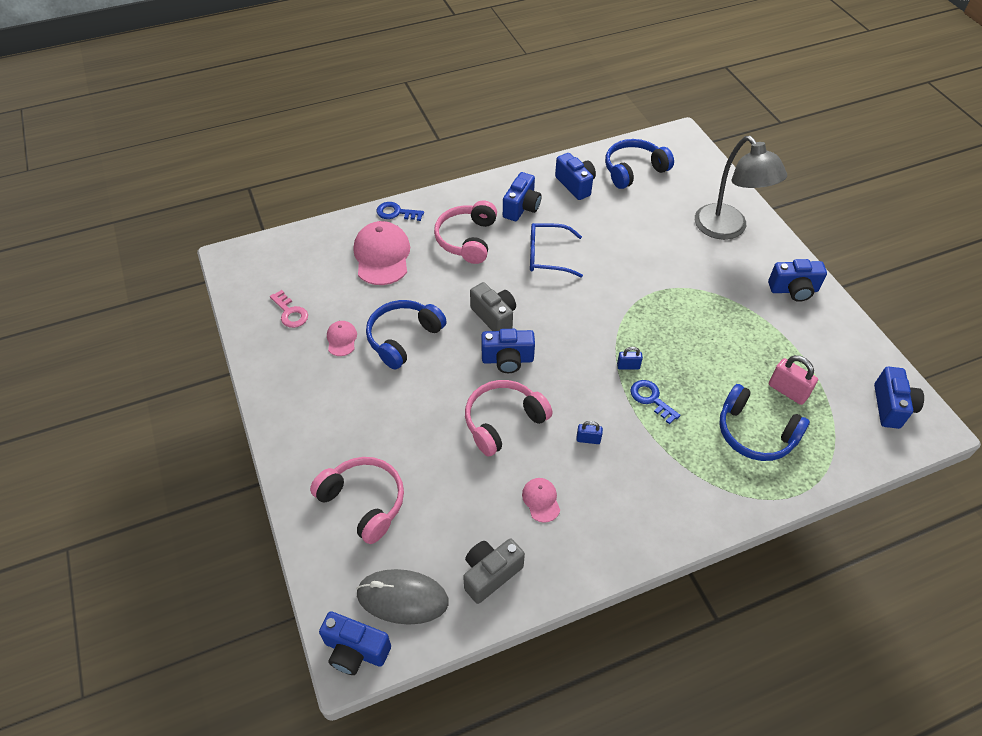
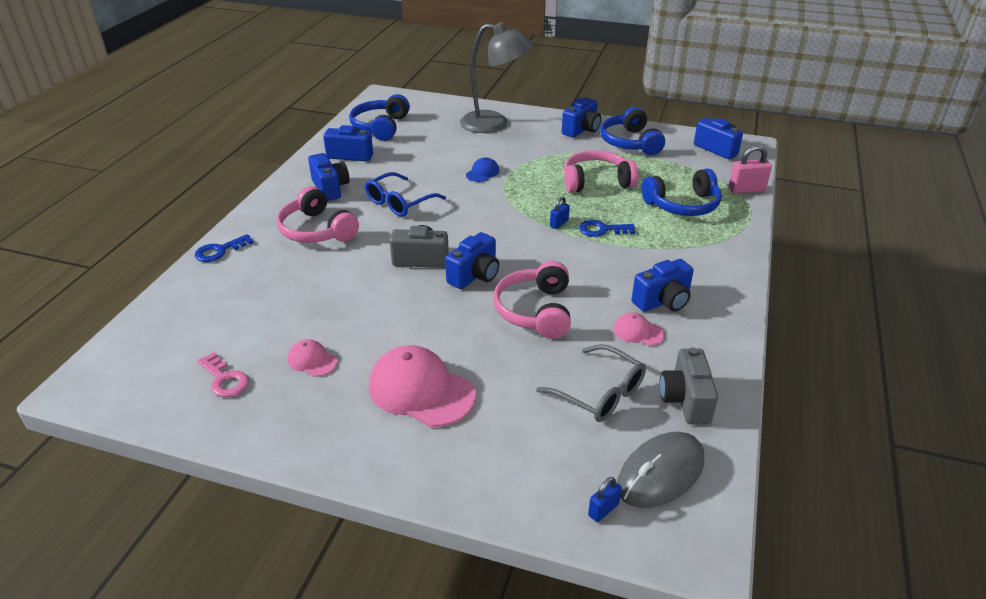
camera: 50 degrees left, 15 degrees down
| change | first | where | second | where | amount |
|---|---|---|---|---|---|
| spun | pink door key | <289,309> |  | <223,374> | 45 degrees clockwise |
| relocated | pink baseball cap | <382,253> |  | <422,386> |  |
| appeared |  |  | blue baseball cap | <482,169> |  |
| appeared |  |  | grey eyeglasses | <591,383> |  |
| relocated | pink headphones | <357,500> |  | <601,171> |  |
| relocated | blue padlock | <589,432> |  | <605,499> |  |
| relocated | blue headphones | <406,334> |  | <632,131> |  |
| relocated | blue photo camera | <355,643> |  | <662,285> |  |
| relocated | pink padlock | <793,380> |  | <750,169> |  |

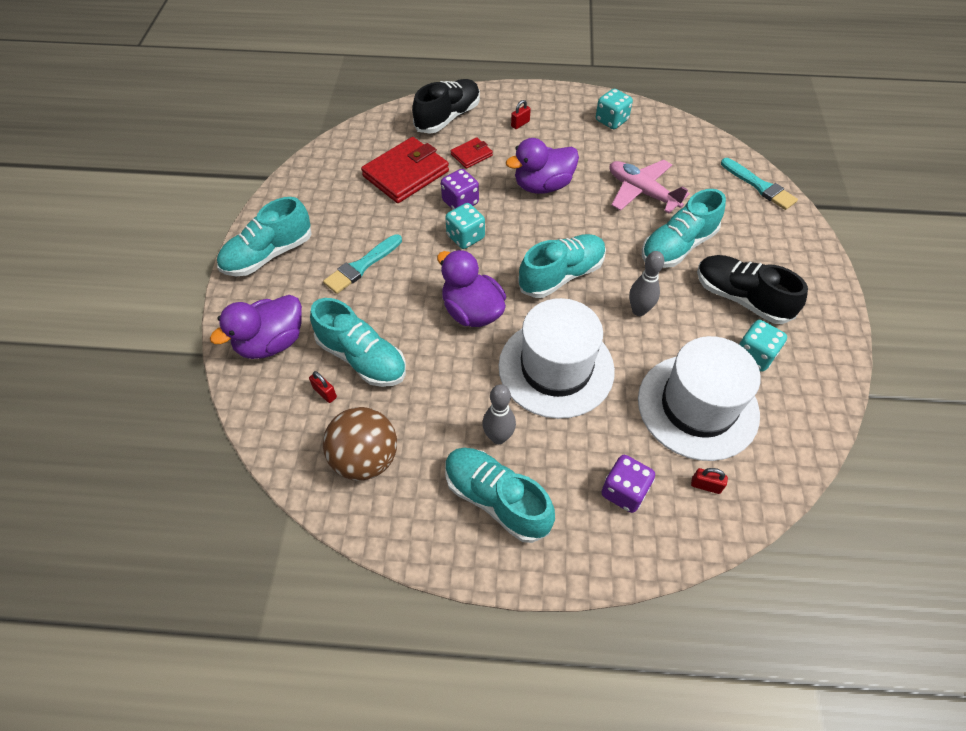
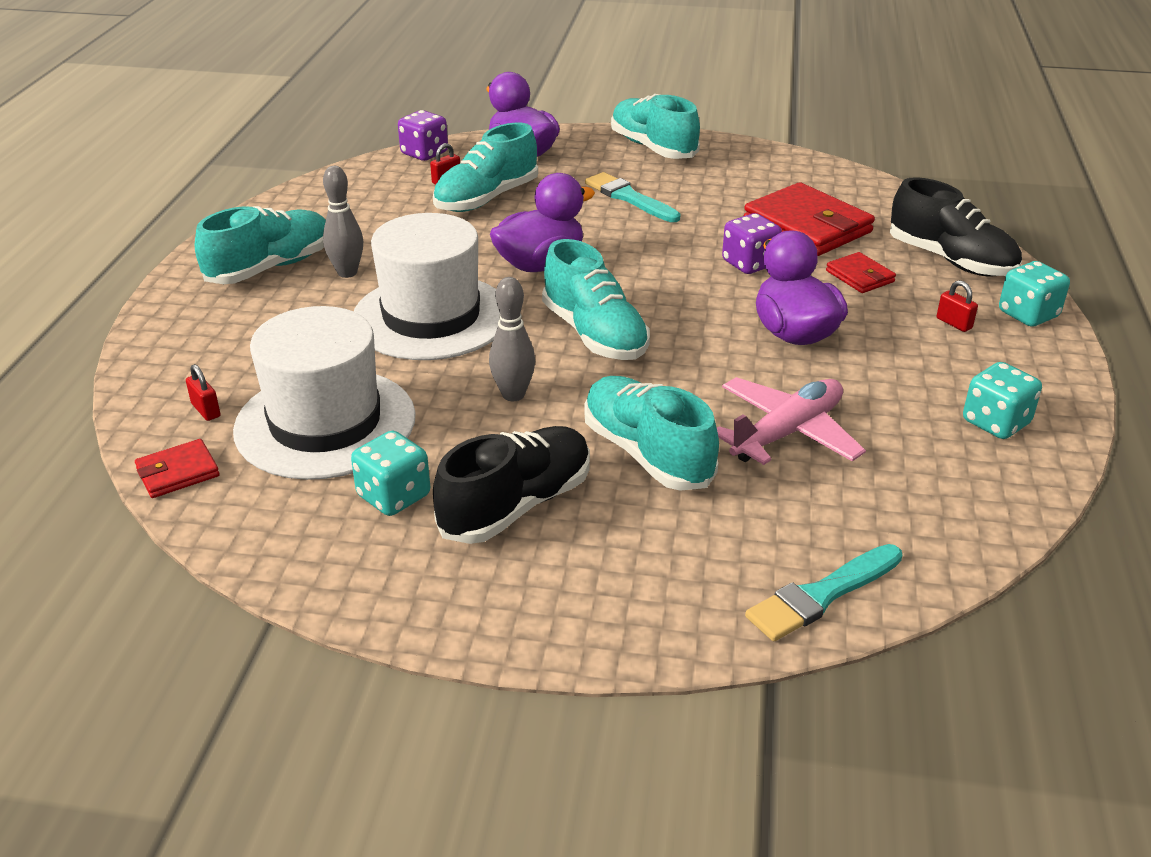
camera: 95 degrees right, 20 degrees down
| change | first | where | second | where | amount |
|---|---|---|---|---|---|
| appeared |  |  | red card wallet | <177,468> |  |
| spun | red padlock | <709,481> |  | <203,392> | 60 degrees counterclockwise |
| relocated | violet die | <628,484> |  | <423,135> |  |
| relocated | turquoise die | <465,226> |  | <1034,294> |  |
| missing | dark brown sphere | <360,444> |  |  |  |

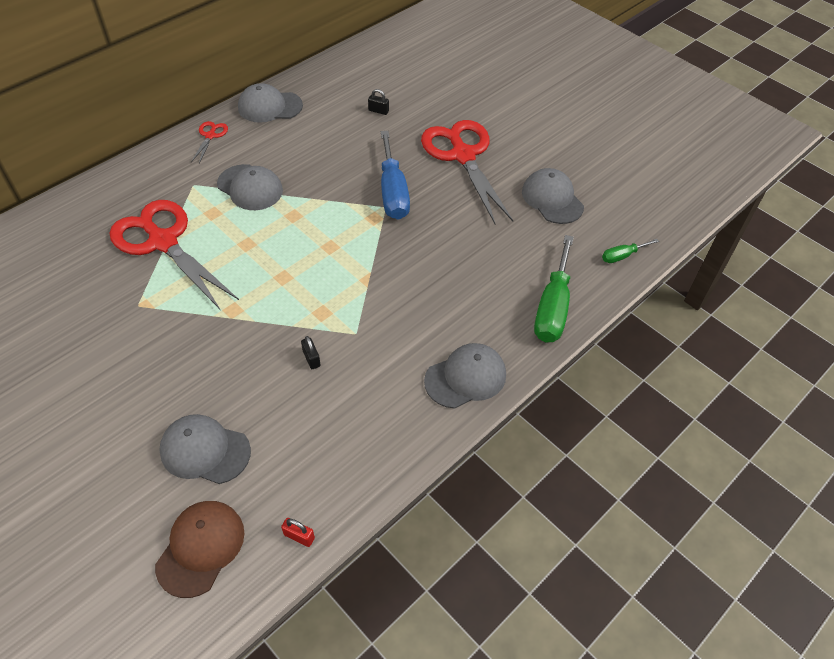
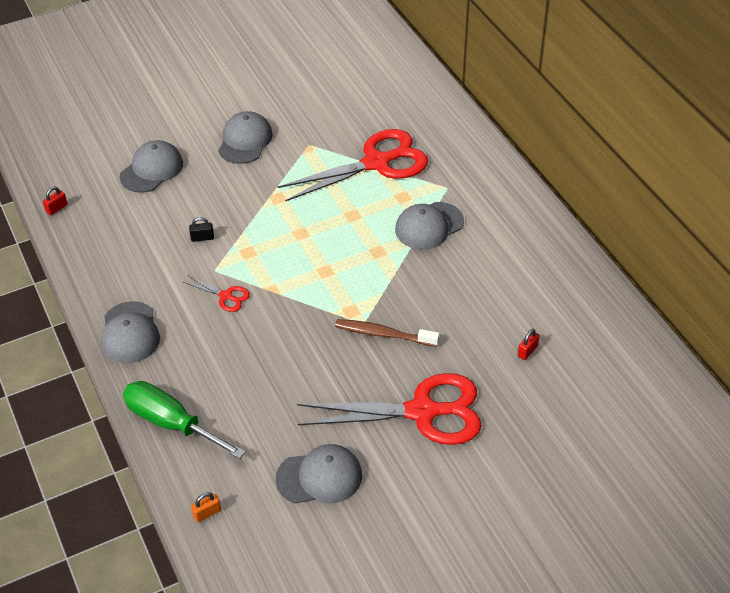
camera: 110 degrees right, 5 degrees down
| change | first | where | second | where | amount |
|---|---|---|---|---|---|
| relocated | red shears | <209,142> |  | <217,294> |  |
| exchanged | green flat screwdriver | <630,251> | orange padlock | <206,507> |  |
| relocated | grey baseball cap | <270,103> |  | <245,137> |  |
| exchanged | blue flat screwdriver | <395,175> | dark brown tooth brush | <387,333> |  |
| colour | jet-black padlock | <378,102> | red padlock | <529,344> |  |
| missing | dark brown baseball cap | <200,549> |  |  |  |

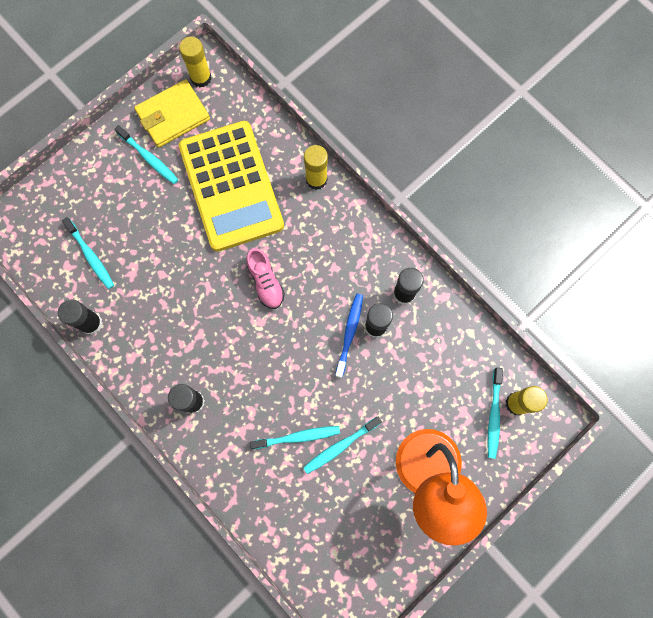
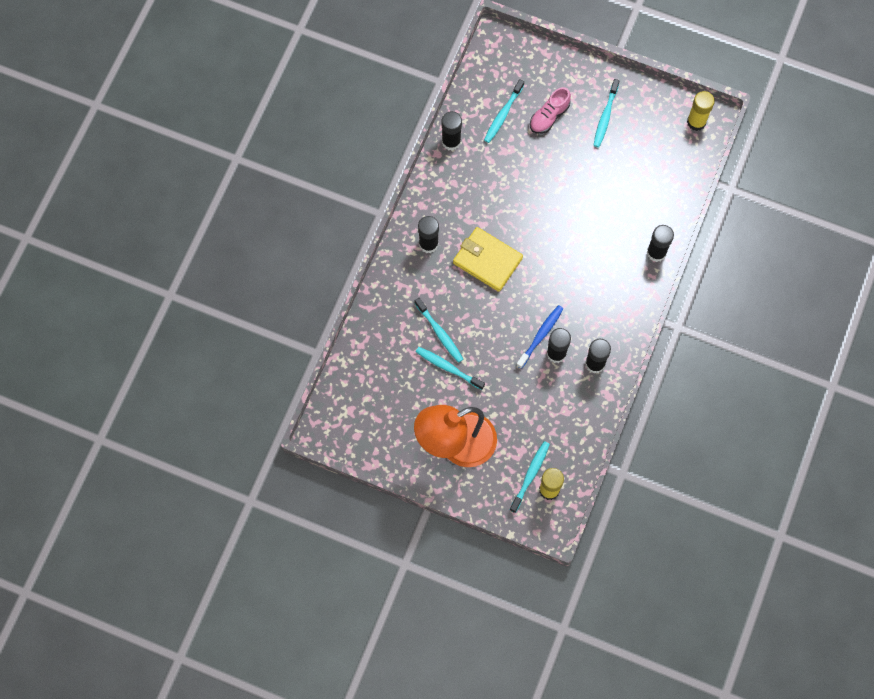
camera: 65 degrees right, 5 degrees down
| change | first | where | second | where | amount |
|---|---|---|---|---|---|
| relocated | golden card wallet | <172,113> |  | <488,259> |  |
| spun | turquoise tooth brush | <495,413> |  | <530,477> | 135 degrees clockwise |
| spun | blue tooth brush | <349,336> |  | <540,337> | 45 degrees counterclockwise |
| relocated | pink sneaker | <265,278> |  | <550,110> |  |
| colour | golden glue | <316,167> | jet-black glue | <660,243> |  |
| missing | golden calculator | <231,186> |  |  |  |

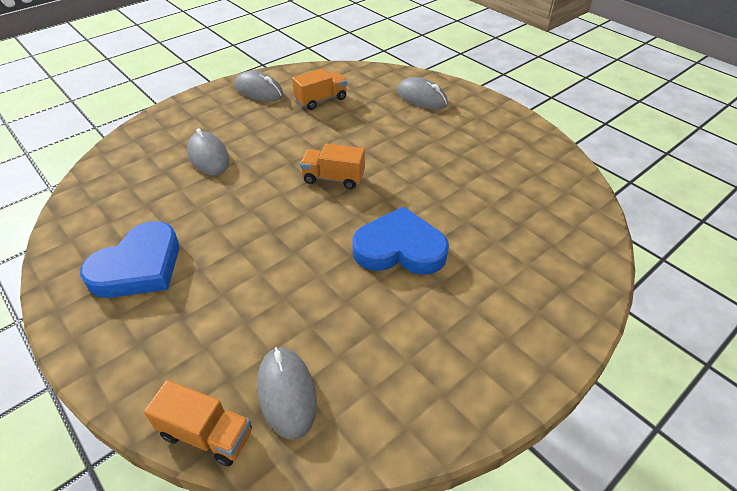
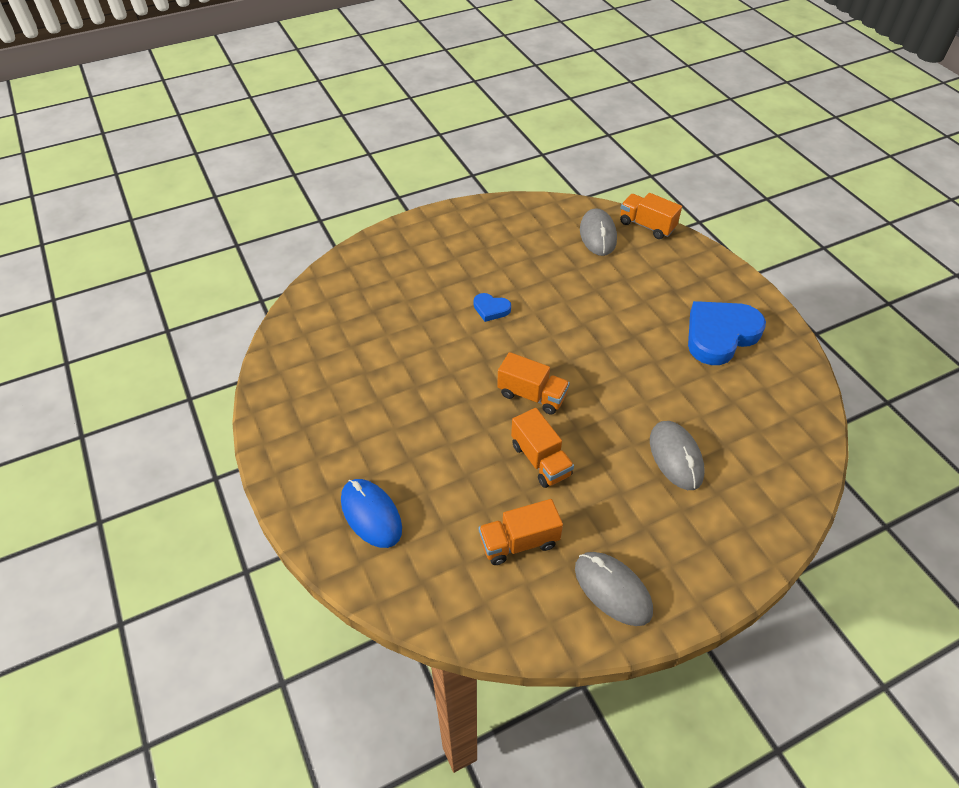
camera: 165 degrees left, 5 degrees up
| change | first | where | second | where | amount |
|---|---|---|---|---|---|
| colour | grey PC mouse | <422,93> | blue PC mouse | <371,513> |  |
| size | blue heart shape | <400,240> |  | <492,307> | x0.47 |
| appeared |  |  | orange toy truck | <542,448> |  |

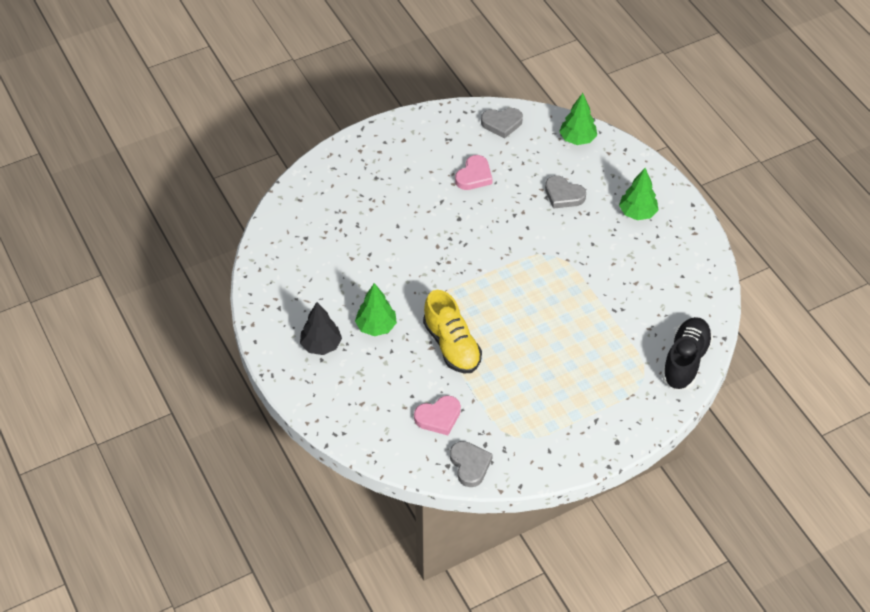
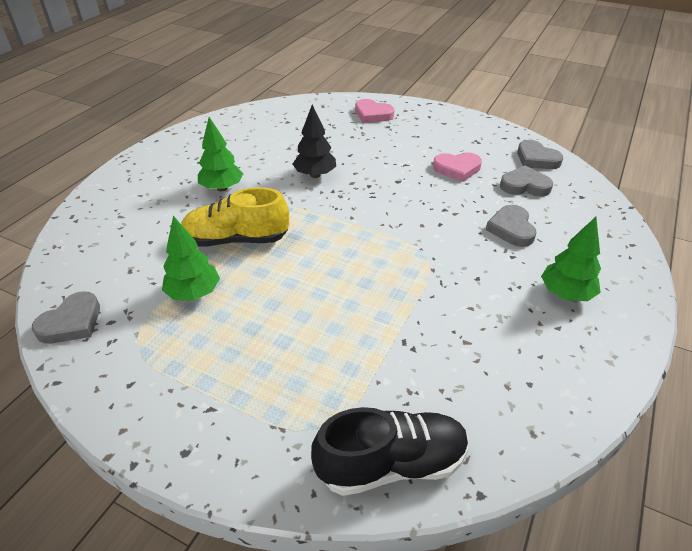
camera: 55 degrees right, 10 degrees down
| change | first | where | second | where | amount |
|---|---|---|---|---|---|
| relocated | green fir tree | <578,119> |  | <191,258> |  |
| spun | golden sneaker | <452,331> |  | <235,216> | 60 degrees clockwise |
| relocated | jet-black fir tree | <321,328> |  | <314,141> |  |
| relocated | pink heart shape | <437,415> |  | <374,111> |  |
| appeared |  |  | grey heart shape | <526,181> |  |

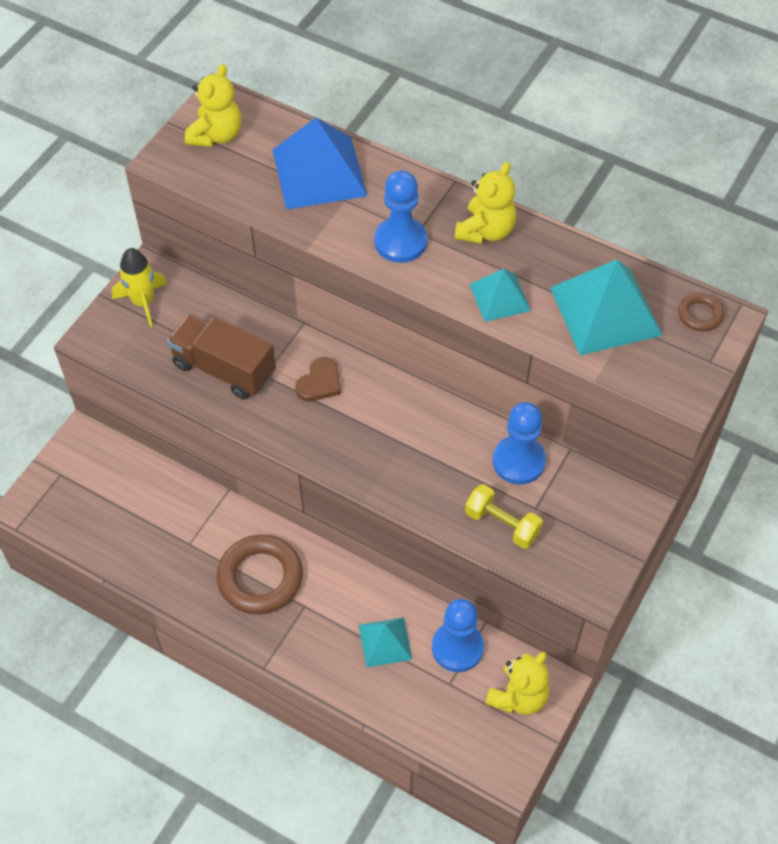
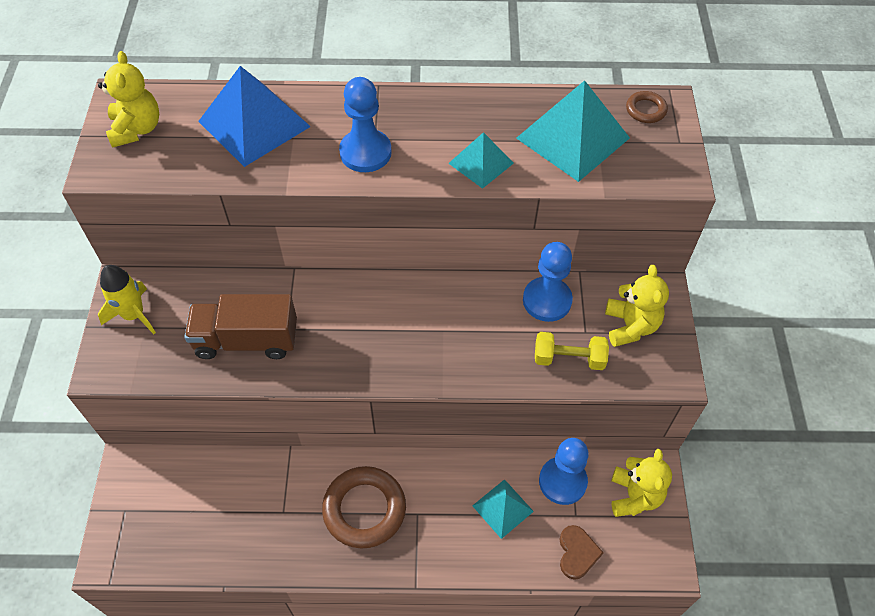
camera: 30 degrees left, 0 degrees up
| change | first | where | second | where | amount |
|---|---|---|---|---|---|
| relocated | dark brown heart shape | <318,379> |  | <581,552> |  |
| relocated | golden stuffed bear | <485,203> |  | <637,306> |  |

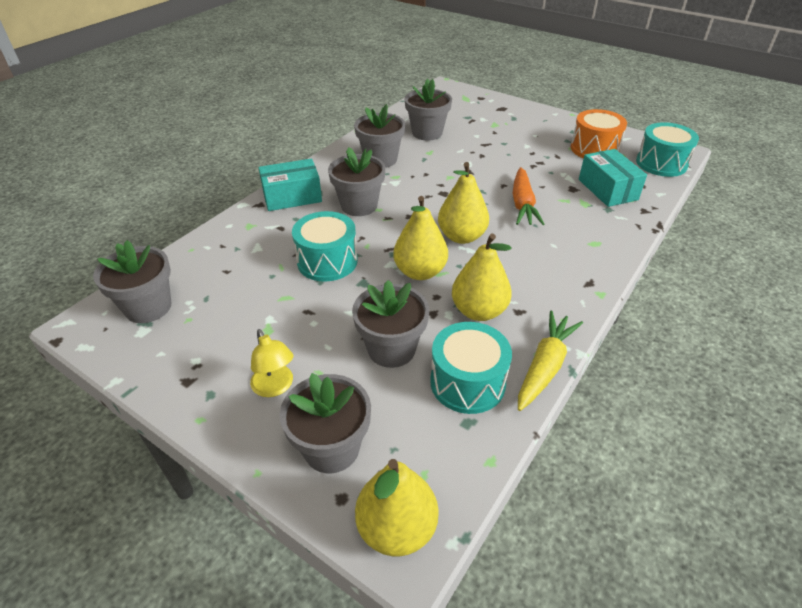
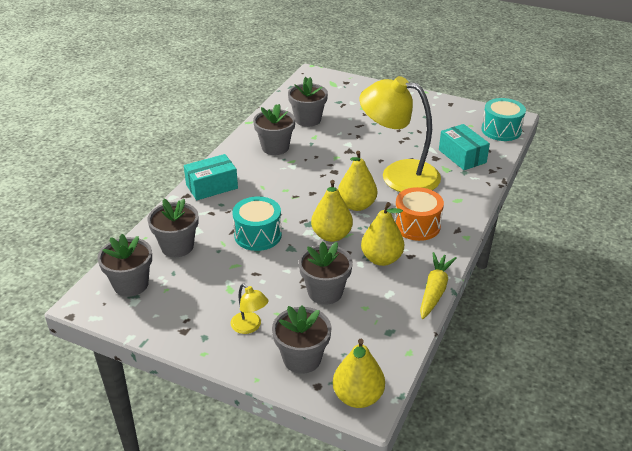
camera: 10 degrees left, 5 degrees down
| change | first | where | second | where | amount |
|---|---|---|---|---|---|
| relocated | grey flower pot | <356,181> |  | <173,228> |  |
| exchanged | orange toy carrot | <528,196> | golden lamp | <400,134> |  |
| relocated | orange drum | <598,133> |  | <419,214> |  |
| missing | turquoise drum | <471,368> |  |  |  |

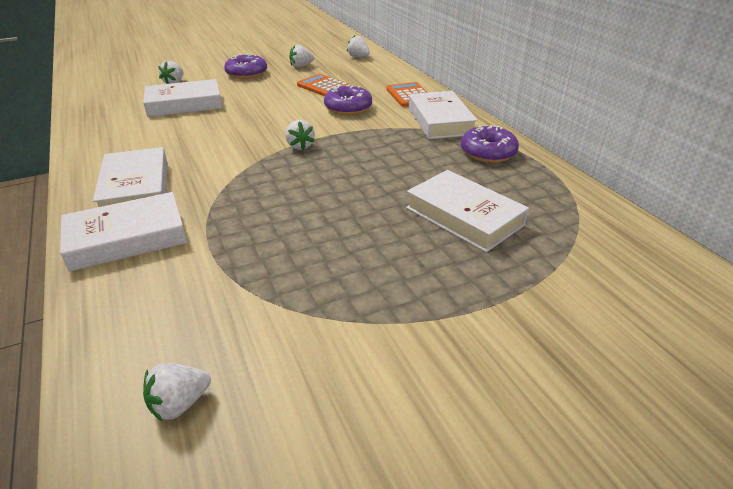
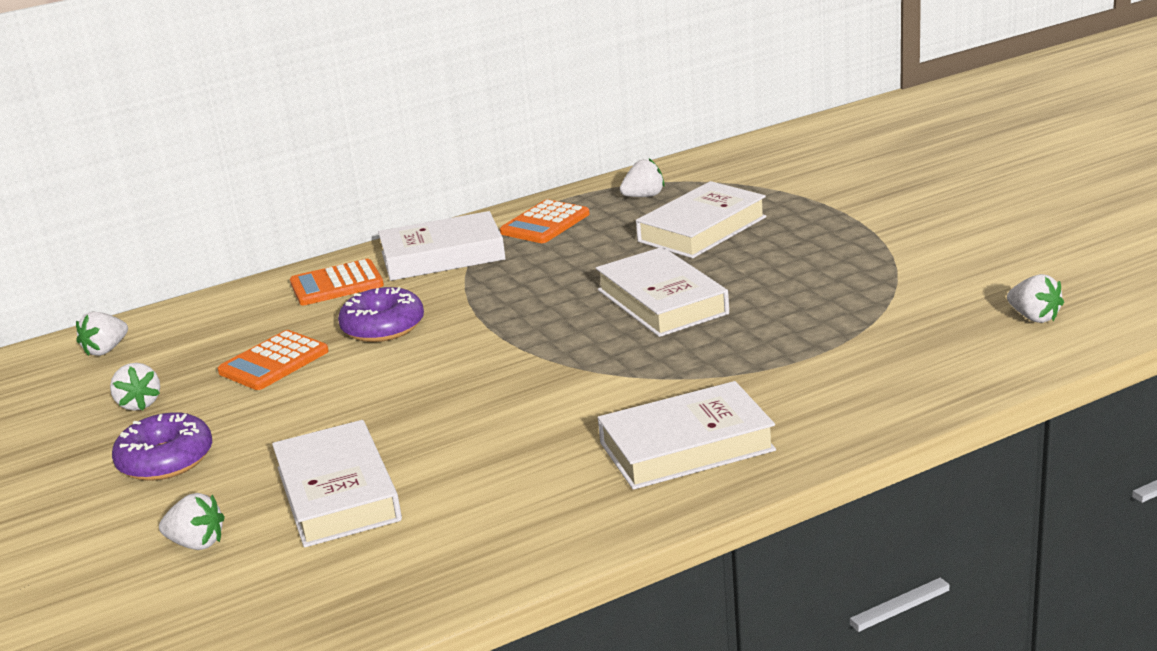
camera: 90 degrees left, 10 degrees down
| change | first | where | second | where | amount |
|---|---|---|---|---|---|
| exchanged | violet doughnut | <490,144> | orange calculator | <545,221> |  |
| relocated | white book | <123,232> |  | <662,292> |  |
| relocated | white strawberry | <300,135> |  | <642,178> |  |

